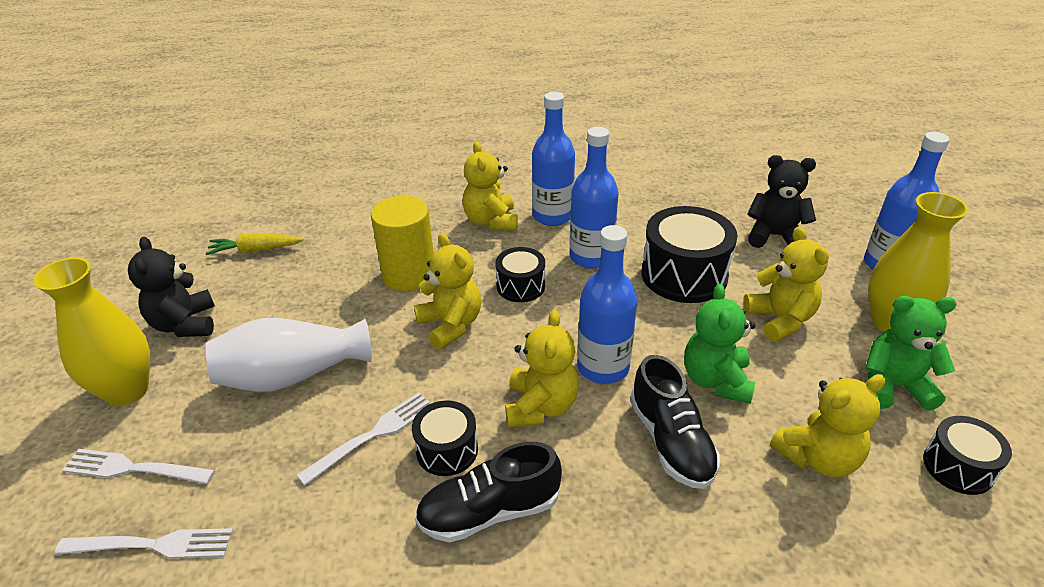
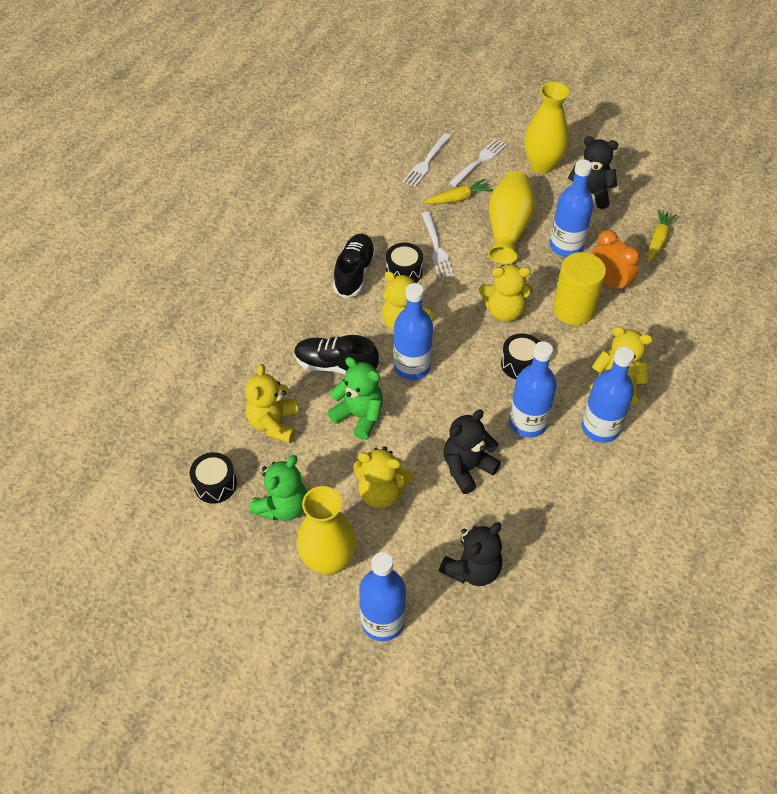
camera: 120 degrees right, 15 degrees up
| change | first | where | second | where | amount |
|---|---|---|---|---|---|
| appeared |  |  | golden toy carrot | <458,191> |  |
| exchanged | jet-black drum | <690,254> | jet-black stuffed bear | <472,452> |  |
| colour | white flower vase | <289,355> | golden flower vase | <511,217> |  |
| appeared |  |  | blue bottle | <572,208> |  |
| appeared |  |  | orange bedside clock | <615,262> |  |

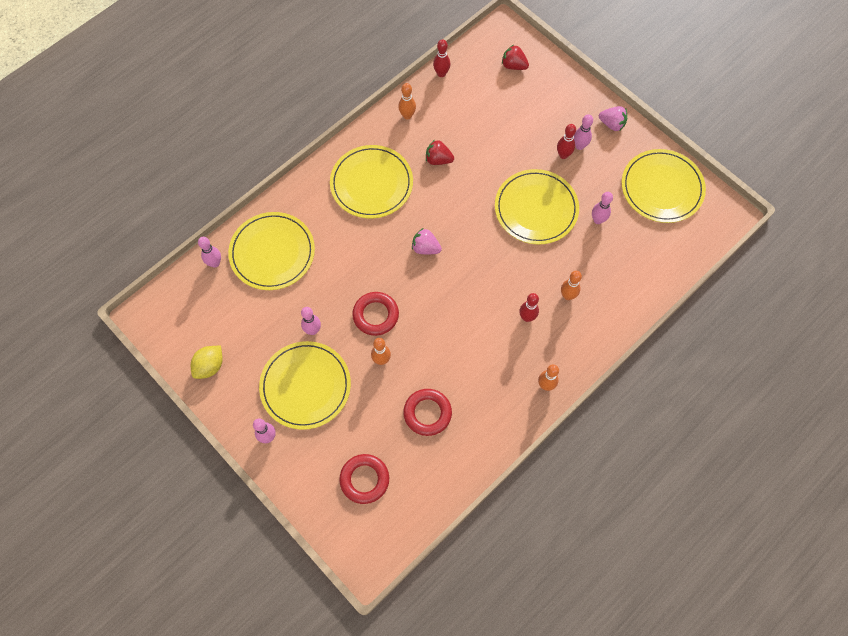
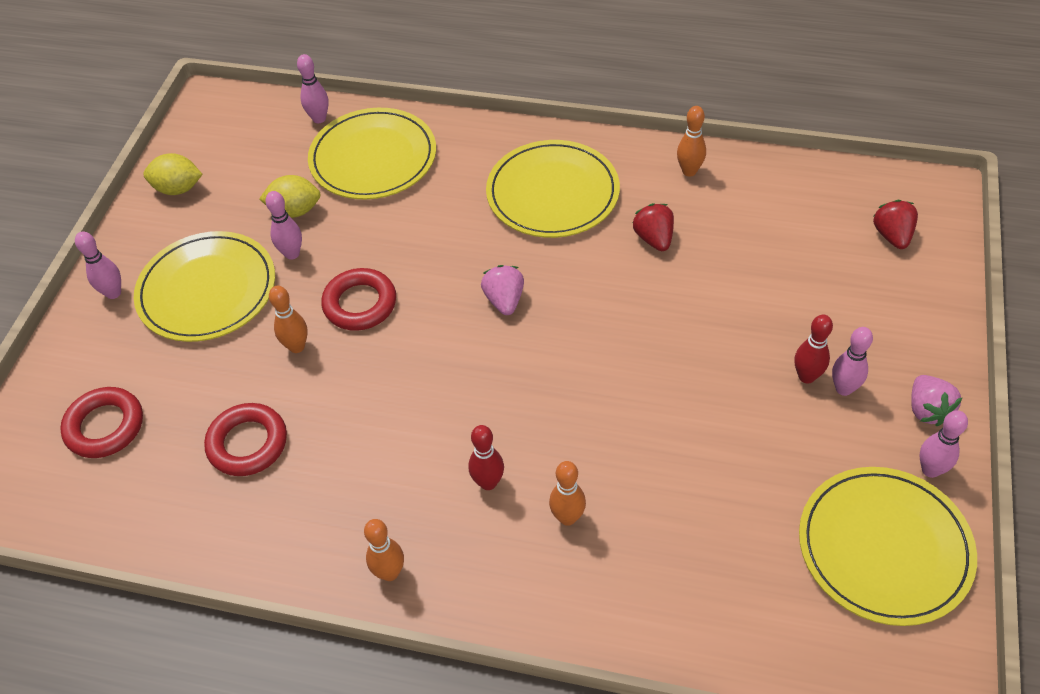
camera: 60 degrees right, 15 degrees down
| change | first | where | second | where | amount |
|---|---|---|---|---|---|
| appeared |  |  | golden citrus fruit | <290,196> |  |
| relocated | pink tenpin | <602,208> |  | <943,444> |  |
| missing | red tenpin | <442,58> |  |  |  |
| missing | golden flat dish | <537,207> |  |  |  |

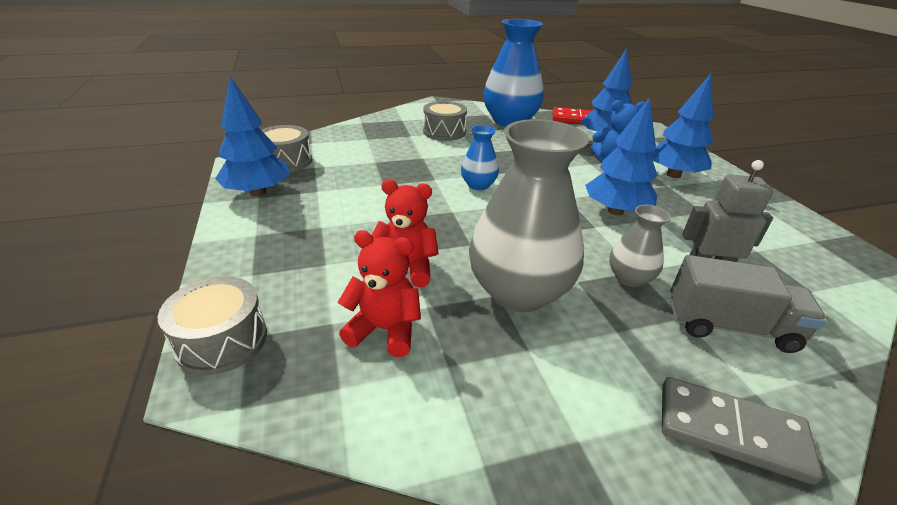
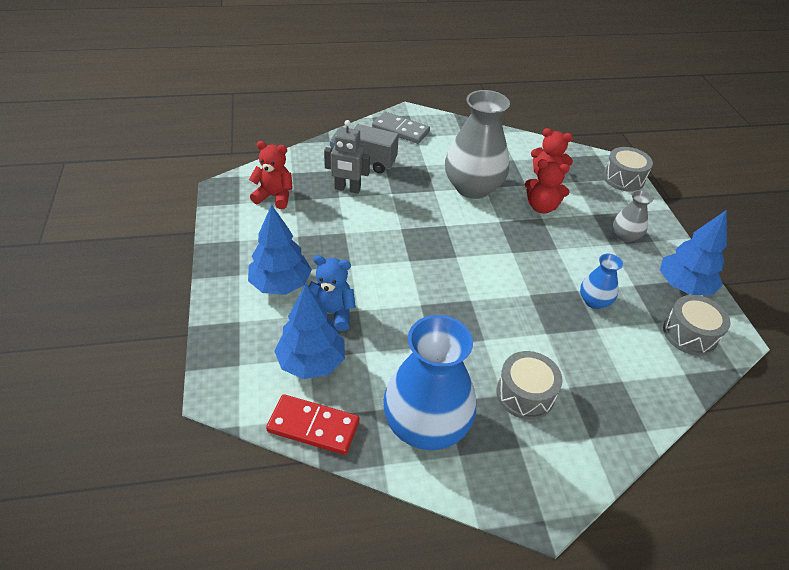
camera: 175 degrees left, 10 degrees up
| change | first | where | second | where | amount |
|---|---|---|---|---|---|
| appeared |  |  | red stuffed bear | <271,175> |  |
| relocated | blue flower vase | <480,157> |  | <601,281> |  |
| relocated | grey flower vase | <640,246> |  | <633,216> |  |
| missing | blue fir tree | <621,156> |  |  |  |

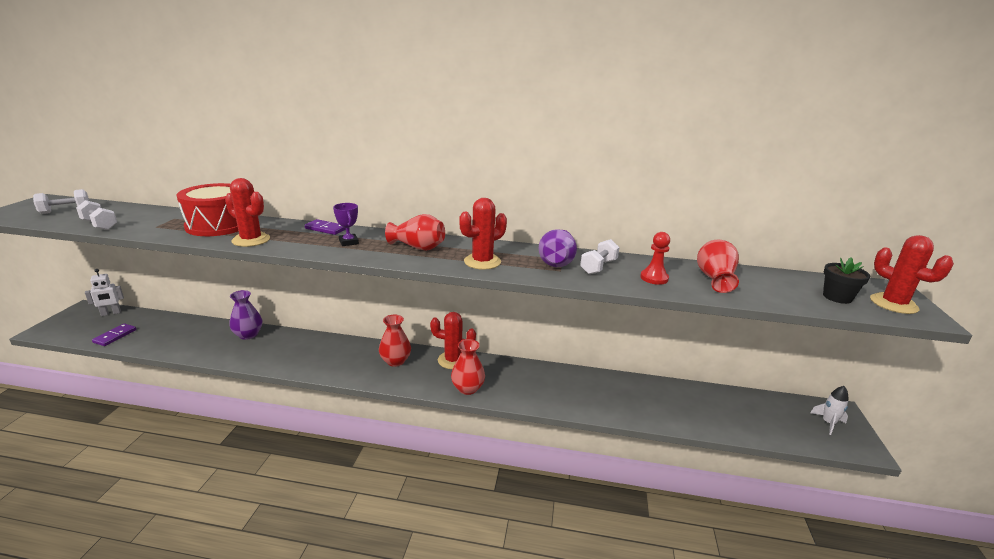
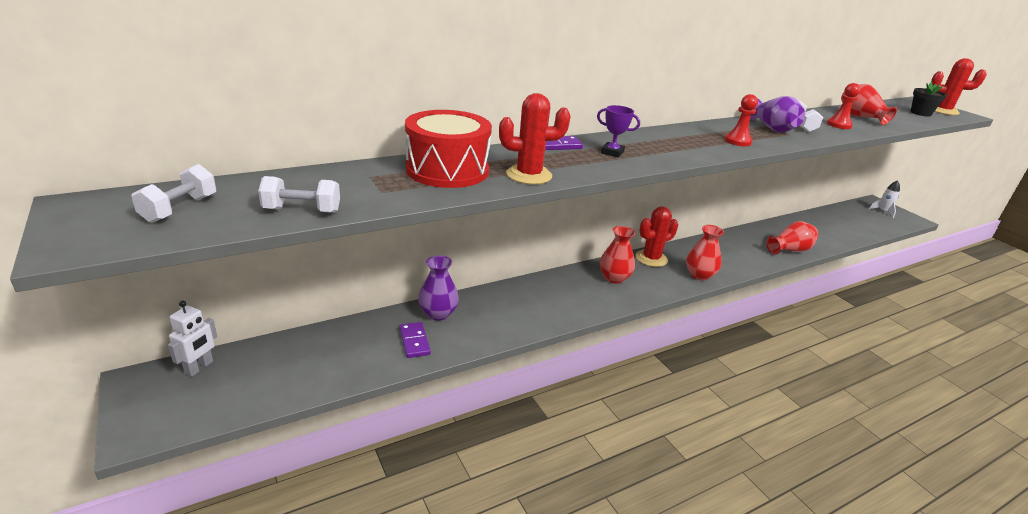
camera: 40 degrees left, 5 degrees up
| change | first | where | second | where | amount |
|---|---|---|---|---|---|
| relocated | violet domino tile | <114,334> |  | <415,340> |  |
| exchanged | red prickly plant | <483,234> | red game pawn | <741,120> |  |
| relocated | red flower vase | <415,232> |  | <792,238> |  |

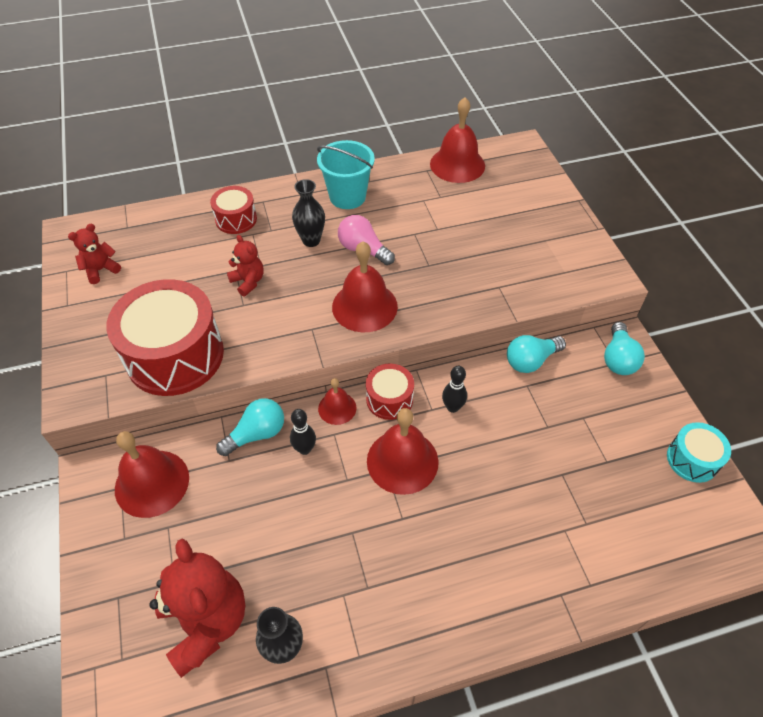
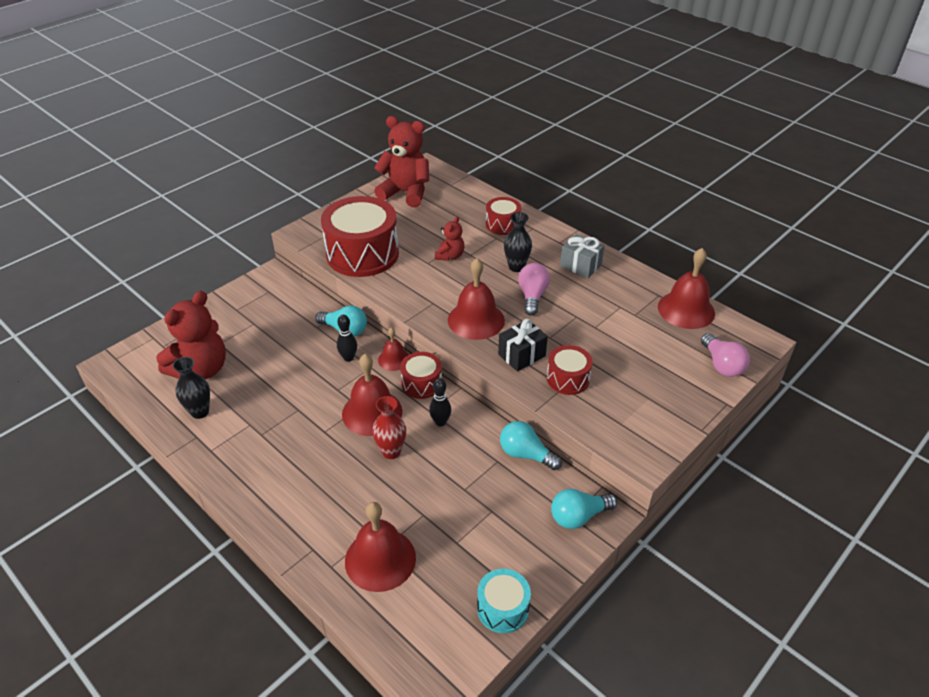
camera: 60 degrees right, 10 degrees down
| change | first | where | second | where | amount |
|---|---|---|---|---|---|
| relocated | red bell | <152,474> |  | <380,547> |  |
| appeared |  |  | red flower vase | <389,427> |  |
| size | red stuffed bear | <94,254> |  | <401,161> | x1.97 |
| appeared |  |  | jet-black gift | <523,345> |  |
| appeared |  |  | red drum | <570,370> |  |
| exchanged | turquoise bucket | <346,174> | grey gift | <582,256> |  |
| appeared |  |  | pink lightbulb | <725,355> |  |

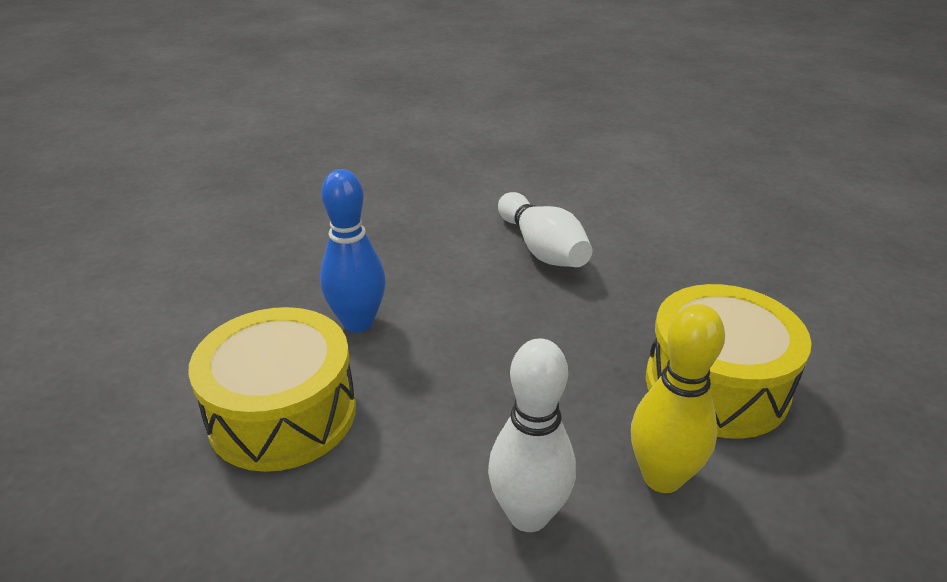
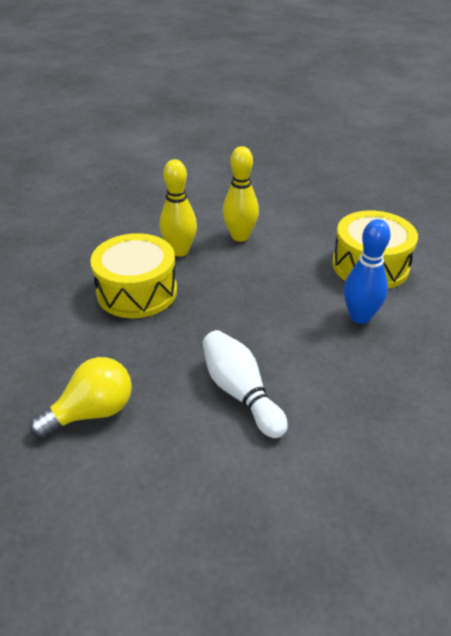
camera: 175 degrees right, 5 degrees up
| change | first | where | second | where | amount |
|---|---|---|---|---|---|
| appeared |  |  | golden lightbulb | <81,398> |  |
| colour | white tenpin | <532,435> | golden tenpin | <241,194> |  |

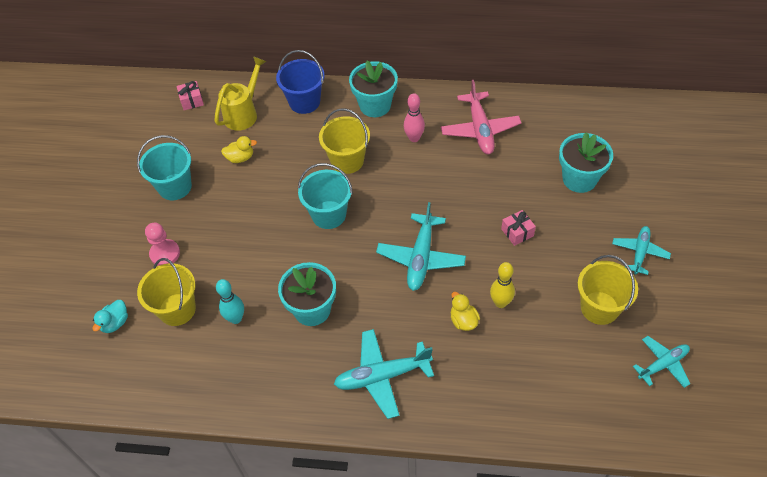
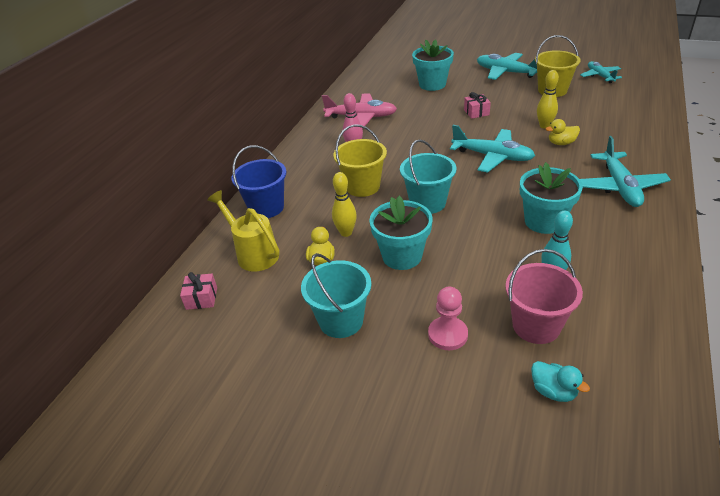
camera: 75 degrees left, 15 degrees down
| change | first | where | second | where | amount |
|---|---|---|---|---|---|
| appeared |  |  | golden tenpin | <344,204> |  |
| relocated | turquoise flower pot | <373,89> |  | <400,233> |  |
| size | turquoise aeroplane | <641,250> |  | <507,66> | x1.57 |
| colour | golden bucket | <166,292> | pink bucket | <544,296> |  |

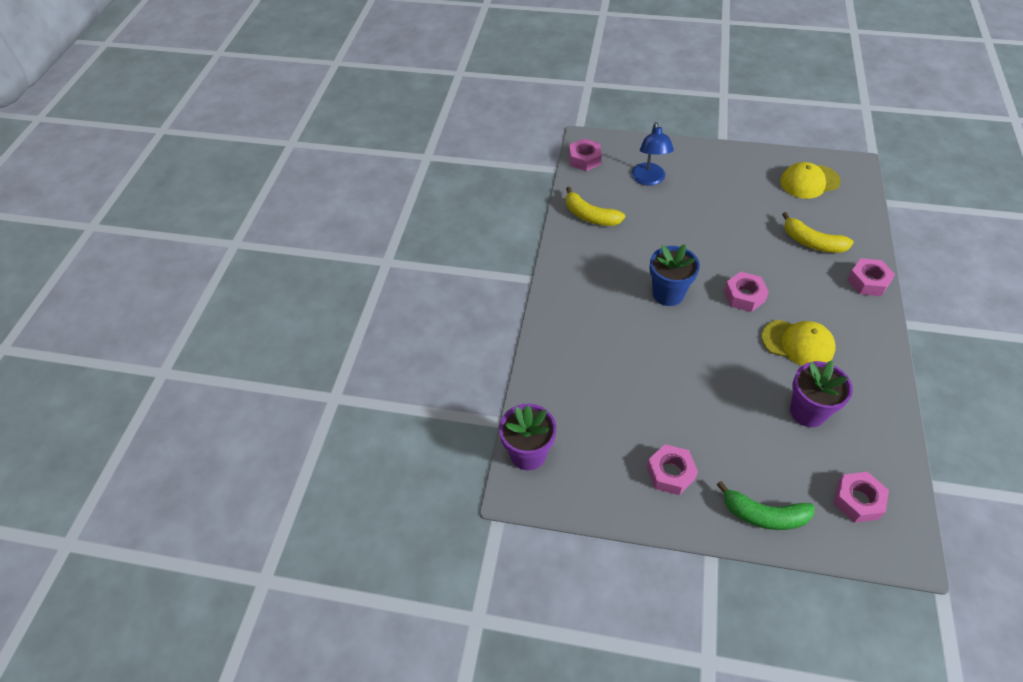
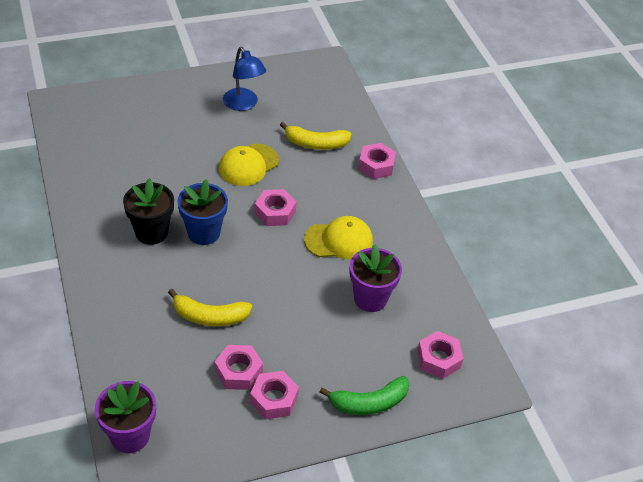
camera: 35 degrees left, 5 degrees down
| change | first | where | second | where | amount |
|---|---|---|---|---|---|
| appeared |  |  | jet-black flower pot | <148,211> |  |
| relocated | golden banana fruit | <595,206> |  | <210,307> |  |
| relocated | pink hexagon nut | <585,155> |  | <239,367> |  |
| relocated | golden baseball cap | <810,180> |  | <249,165> |  |
| relocated | blue lamp | <652,154> |  | <244,79> |  |

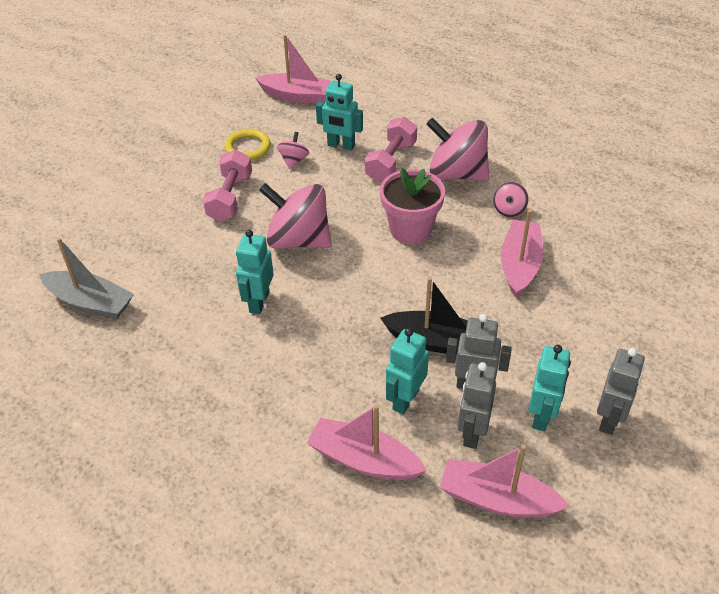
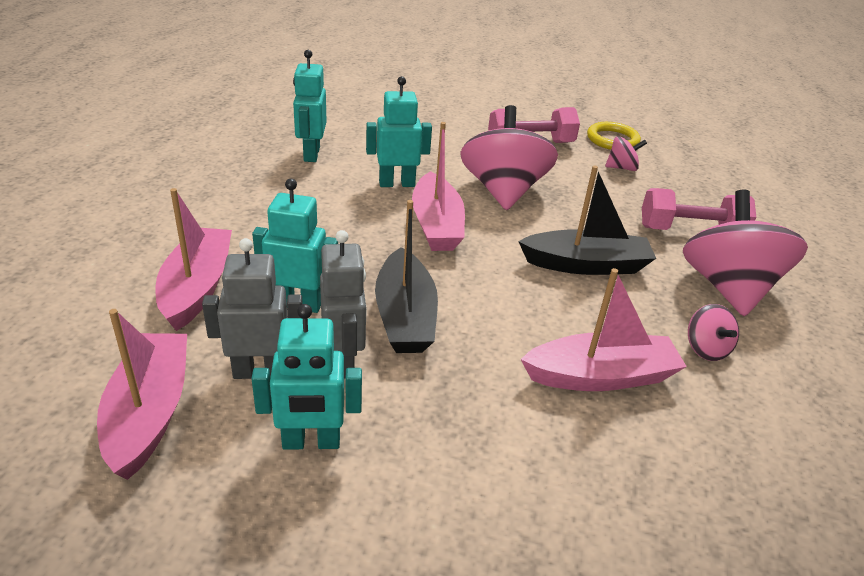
camera: 65 degrees right, 10 degrees down
| change | first | where | second | where | amount |
|---|---|---|---|---|---|
| relocated | turquoise robot | <339,112> |  | <310,106> |  |
| relocated | pink toy boat | <293,69> |  | <438,186> |  |
| exchanged | pink flower pot | <412,206> | jet-black toy boat | <587,220> |  |
| spun | pink spinning top | <511,199> |  | <713,332> | 105 degrees counterclockwise |
| missing | grey toy boat | <86,278> |  |  |  |
| missing | grey robot | <621,391> |  |  |  |

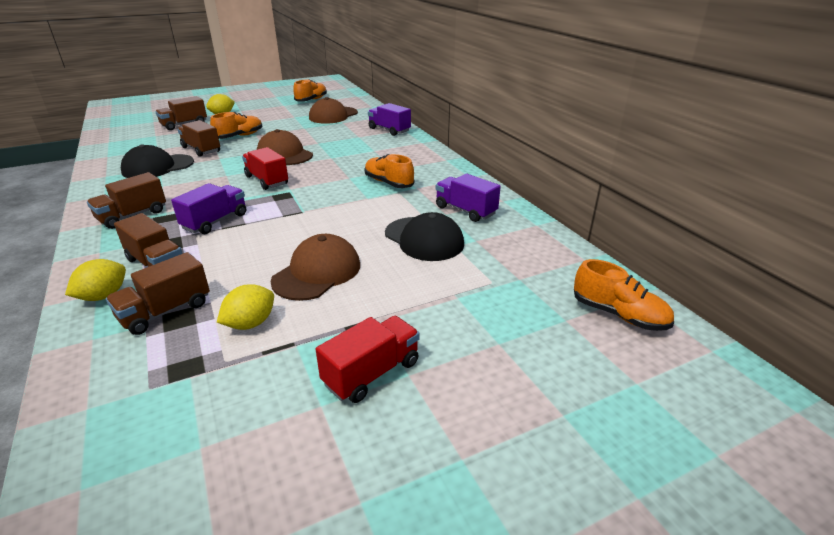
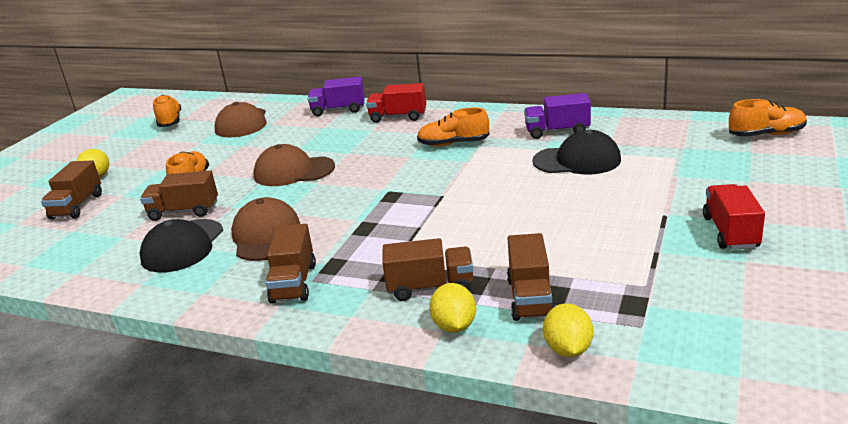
camera: 40 degrees left, 5 degrees down
| change | first | where | second | where | amount |
|---|---|---|---|---|---|
| relocated | dark brown baseball cap | <315,267> |  | <265,229> |  |
| relocated | red toy truck | <265,168> |  | <396,103> |  |
| relocated | golden citrus fruit | <245,307> |  | <568,330> |  |
| missing | violet toy truck | <208,208> |  |  |  |

